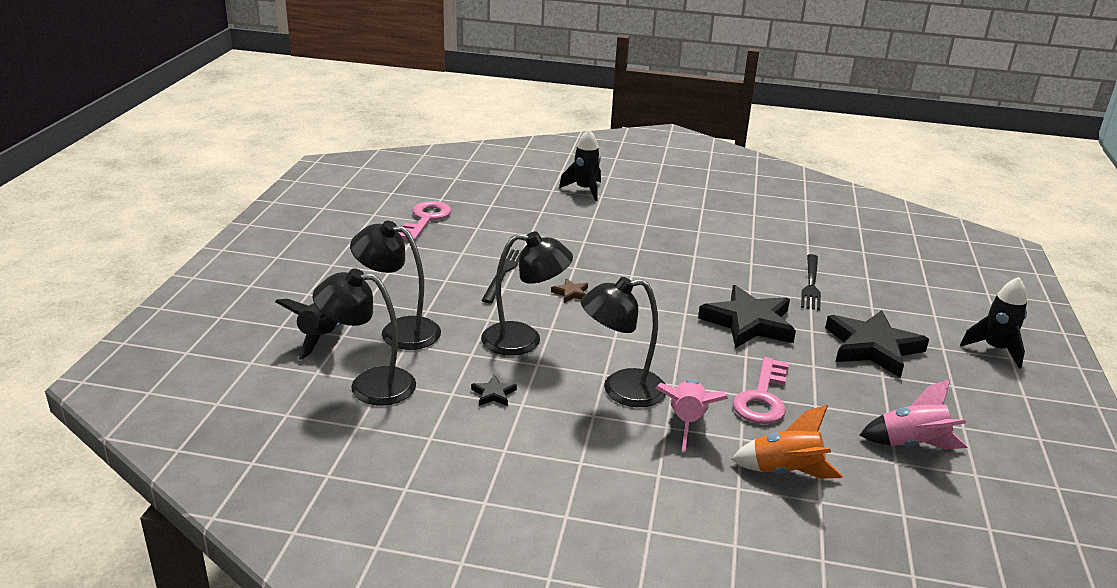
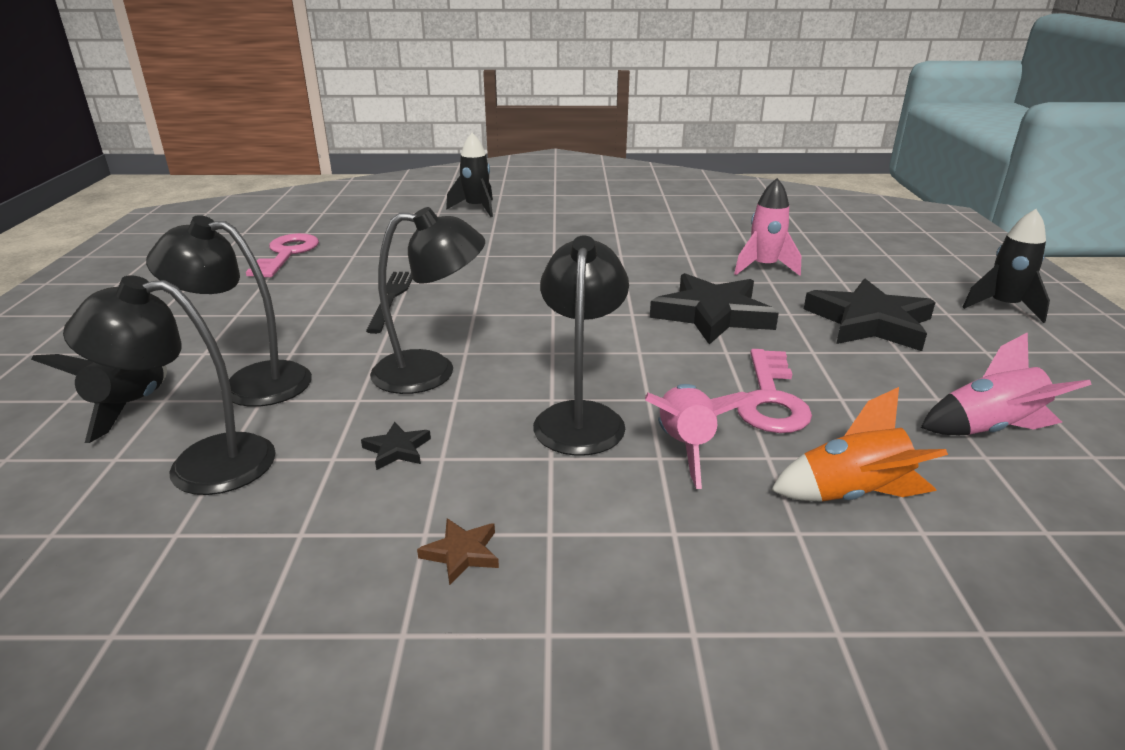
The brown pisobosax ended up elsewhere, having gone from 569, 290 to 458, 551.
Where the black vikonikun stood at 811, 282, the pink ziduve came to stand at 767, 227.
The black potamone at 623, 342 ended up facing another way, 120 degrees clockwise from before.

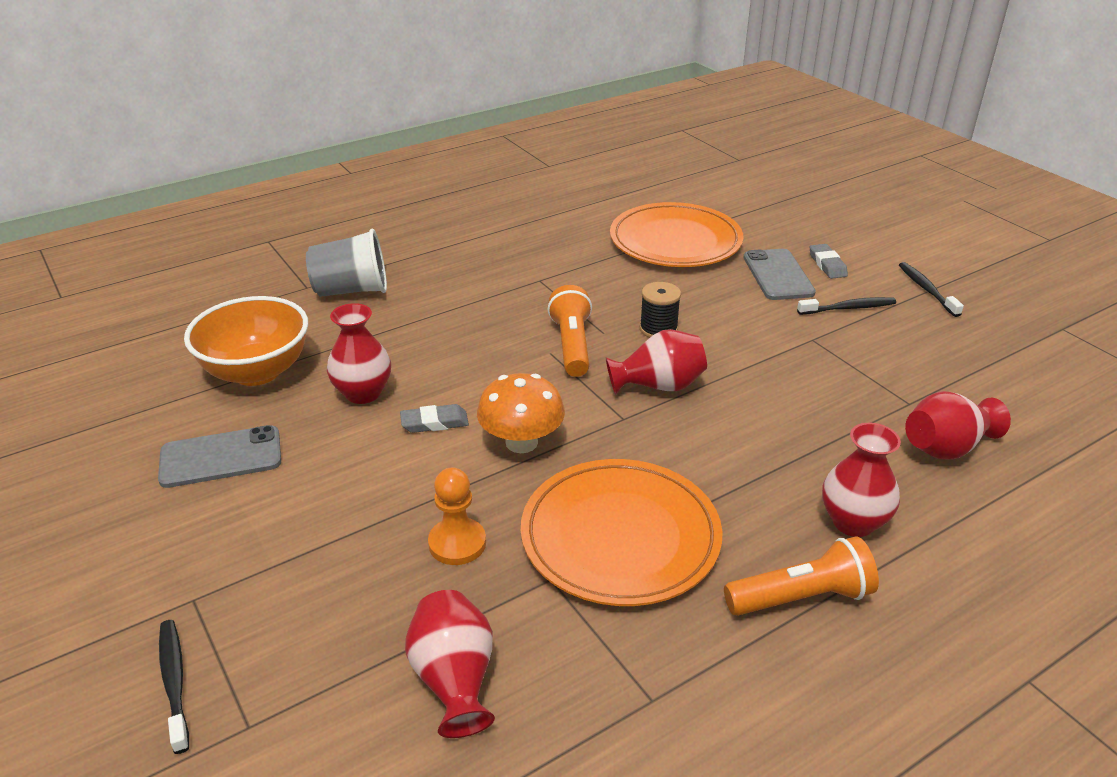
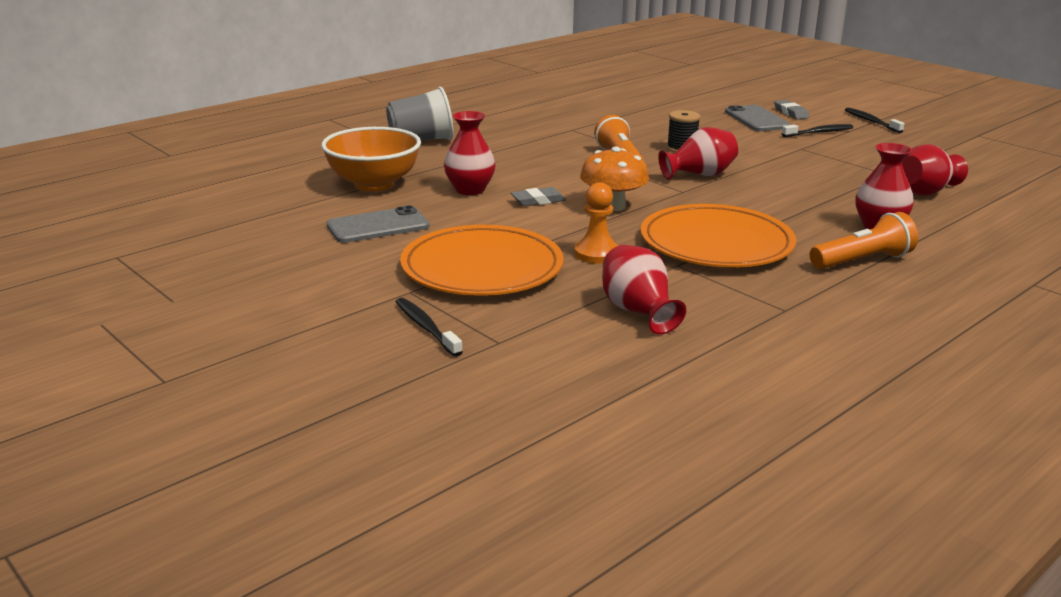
The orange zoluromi ended up elsewhere, having gone from 677, 234 to 482, 260.

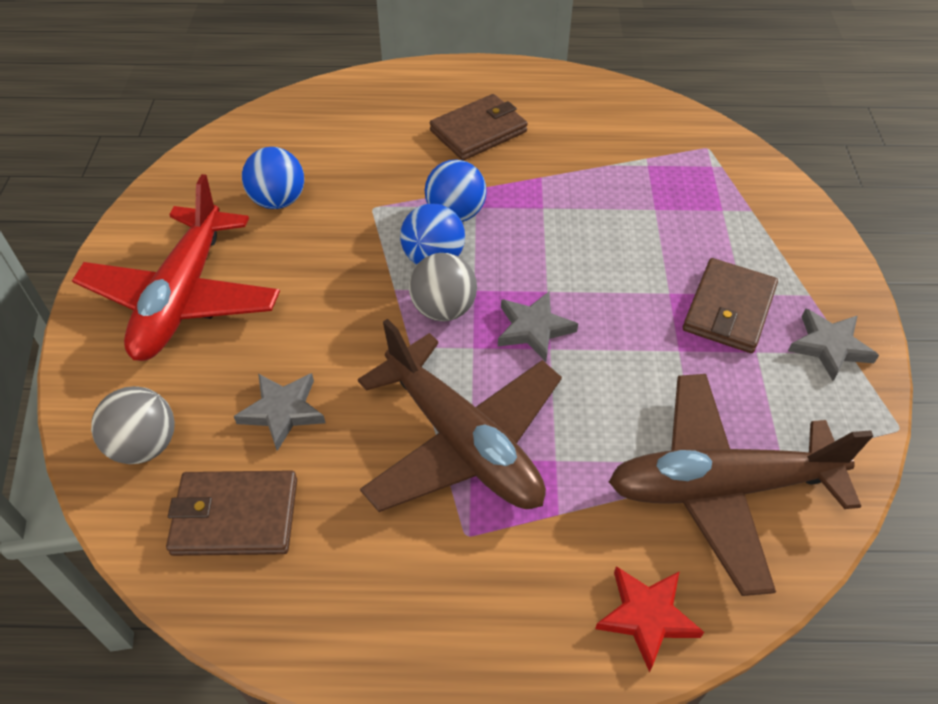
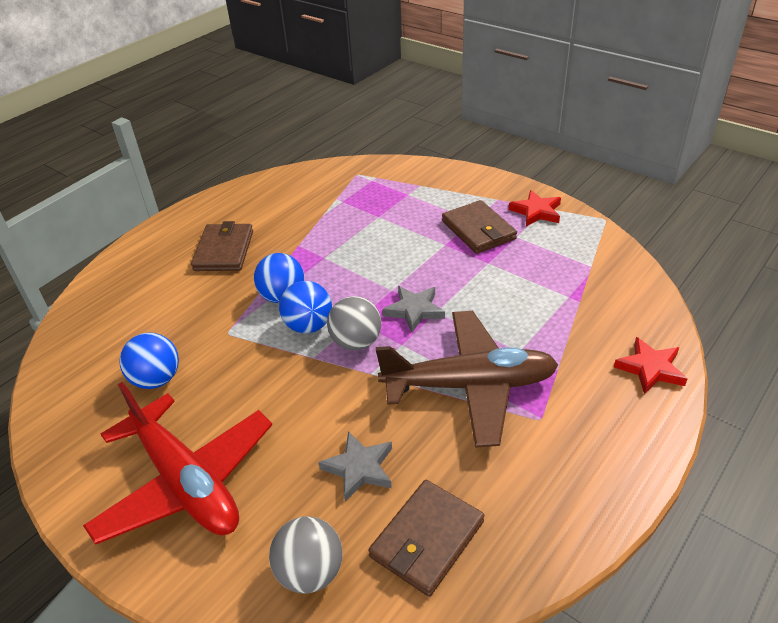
The second view lost the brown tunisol at 741, 485.
What was the grey pisobosax at 833, 344 turned into the red pisobosax at 535, 208.

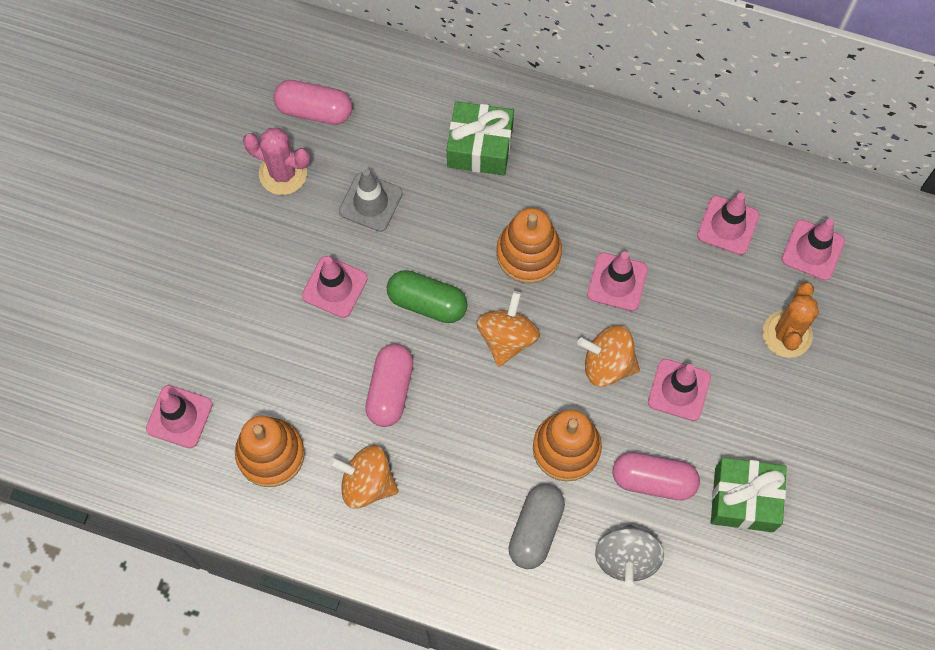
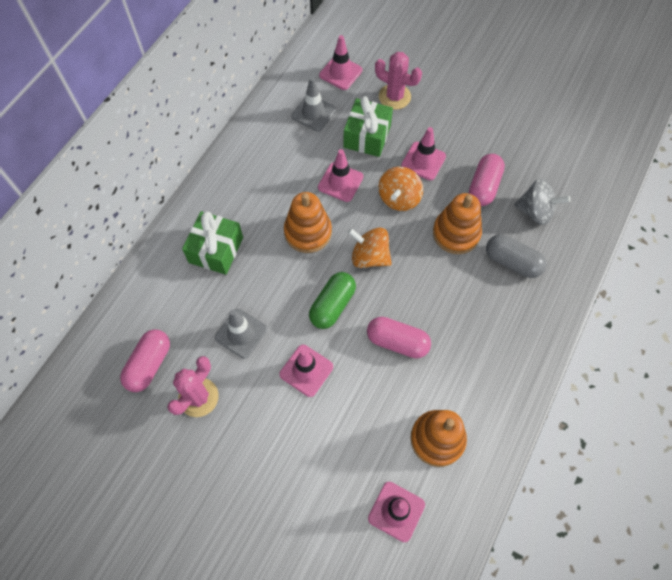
The second view lost the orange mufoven at 364, 477.
The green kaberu ended up elsewhere, having gone from 749, 494 to 368, 126.
What was the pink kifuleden at 728, 224 turned into the grey kifuleden at 313, 104.
What was the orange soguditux at 790, 320 turned into the pink soguditux at 398, 81.

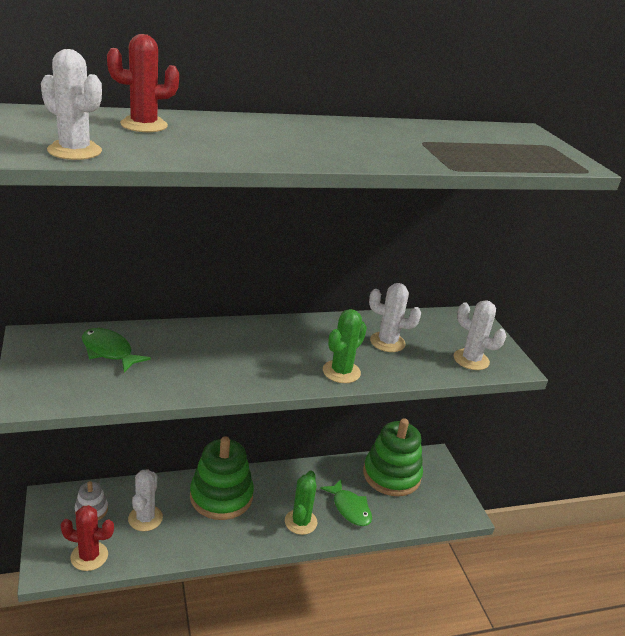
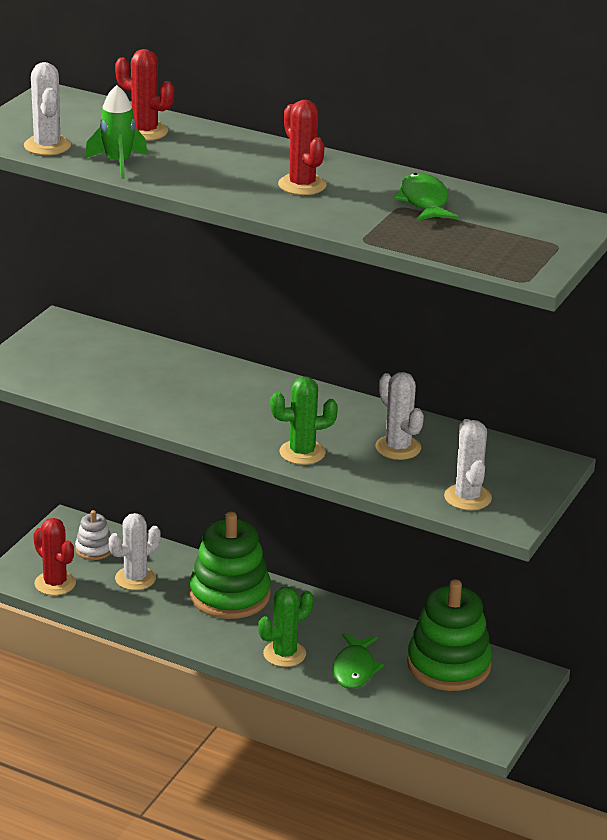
The second view gained the green ziduve at 116, 132.
The second view gained the red soguditux at 302, 147.
The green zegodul ended up elsewhere, having gone from 116, 350 to 426, 197.

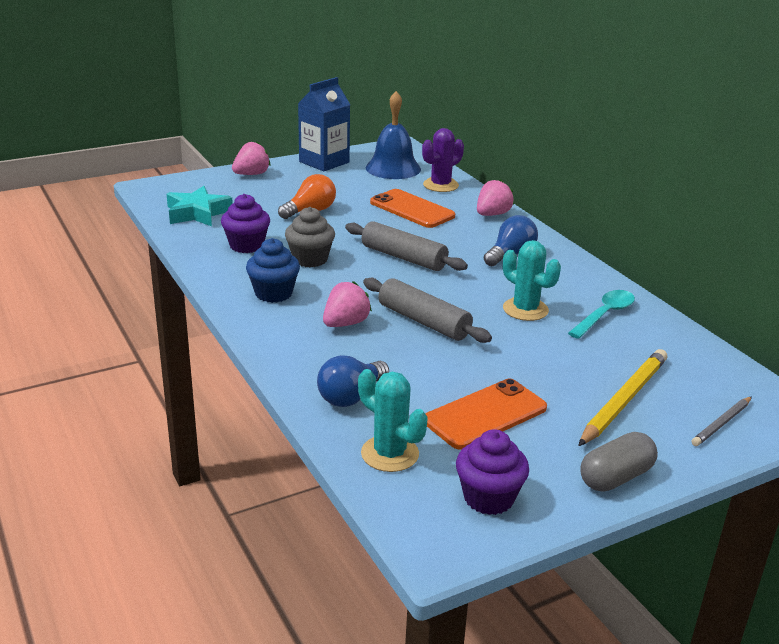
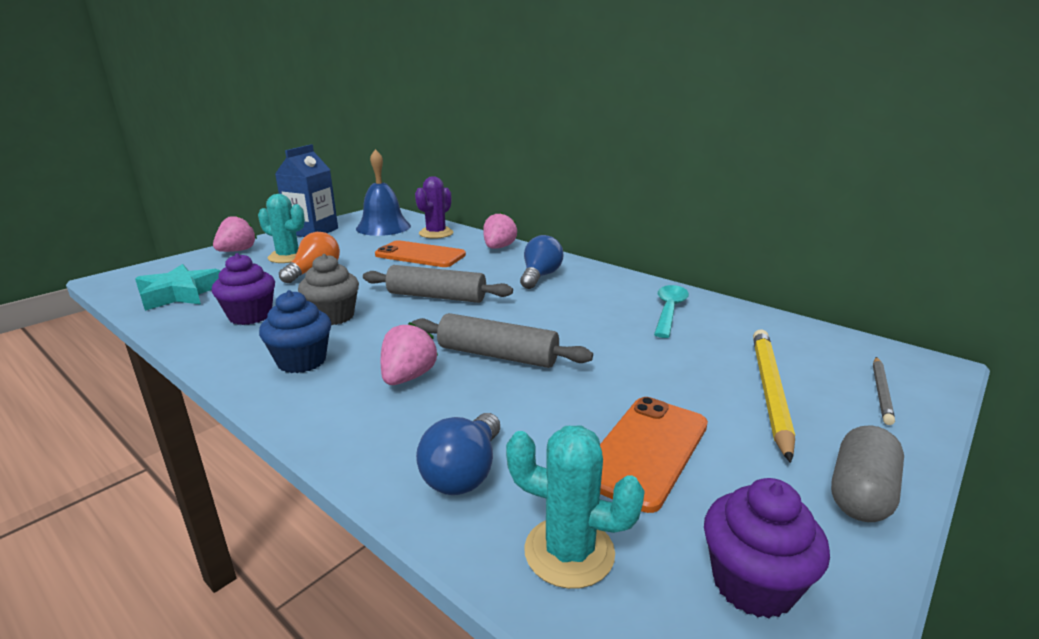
The turquoise soguditux ended up elsewhere, having gone from 532, 280 to 281, 228.

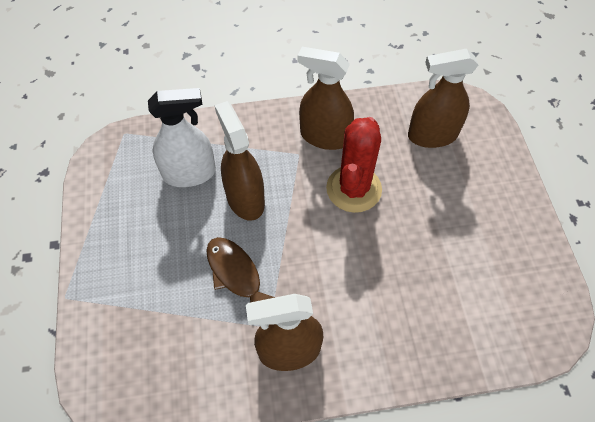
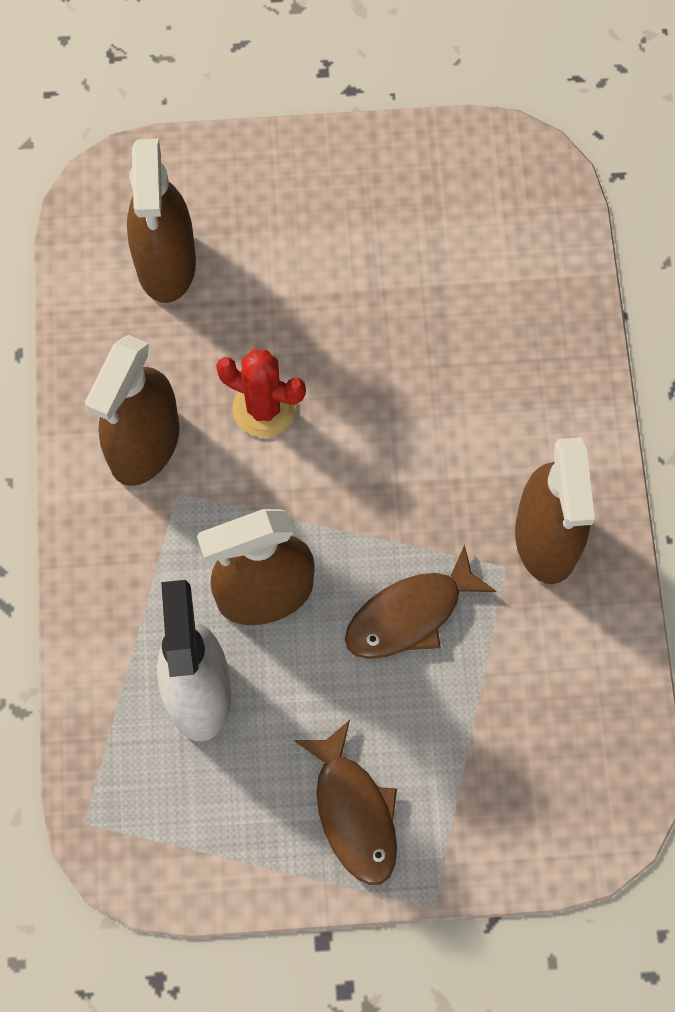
The second view gained the brown zegodul at 345, 802.
The size of the red soguditux at 354, 165 changed by a factor of 0.65.

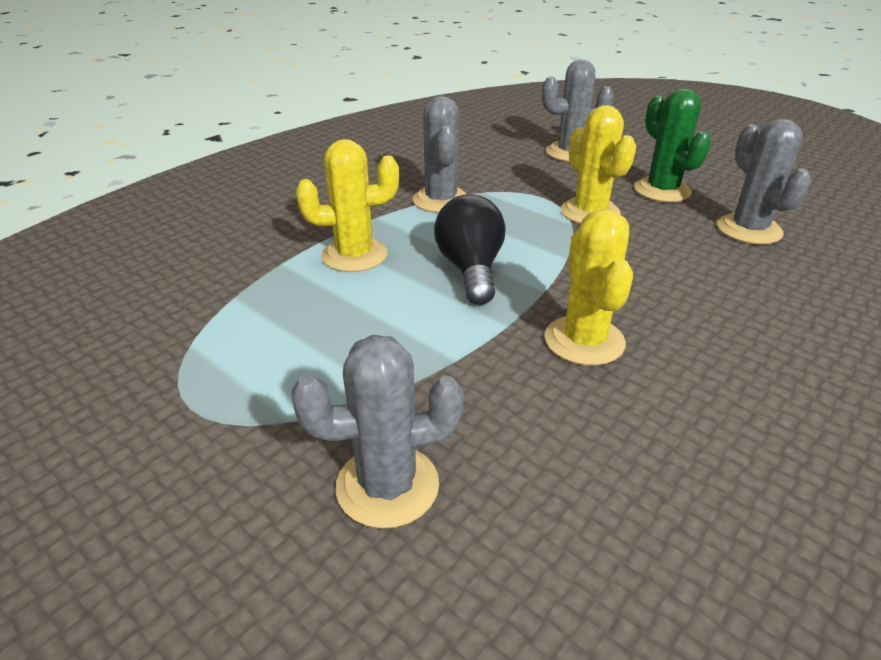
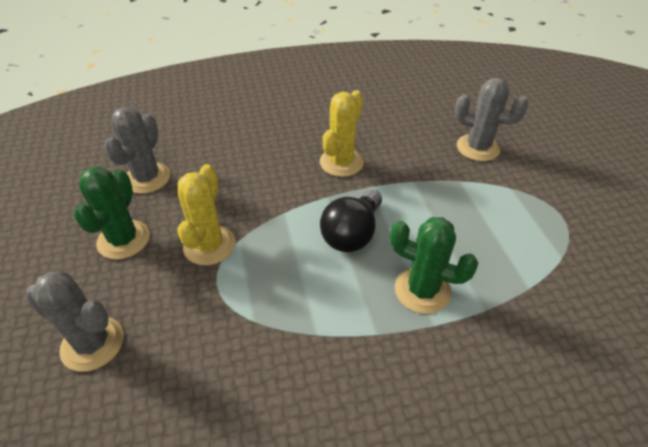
The second view lost the grey soguditux at 440, 154.
What was the yellow soguditux at 347, 205 turned into the green soguditux at 434, 265.

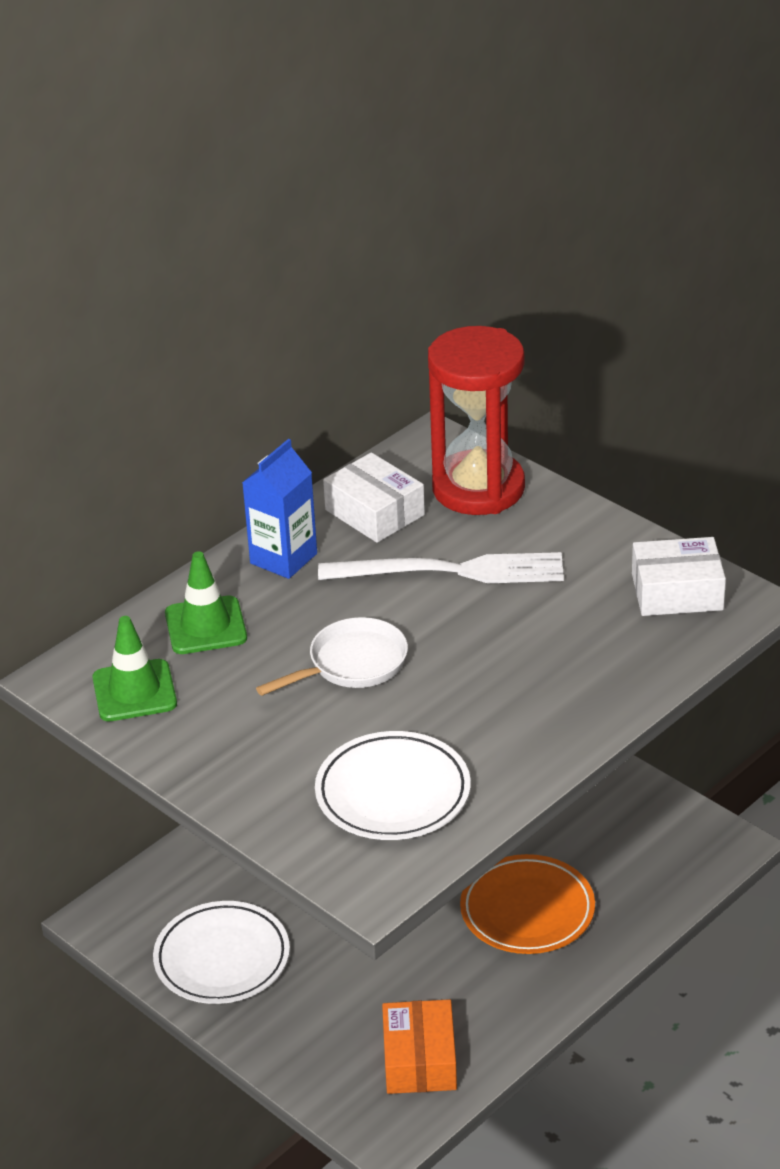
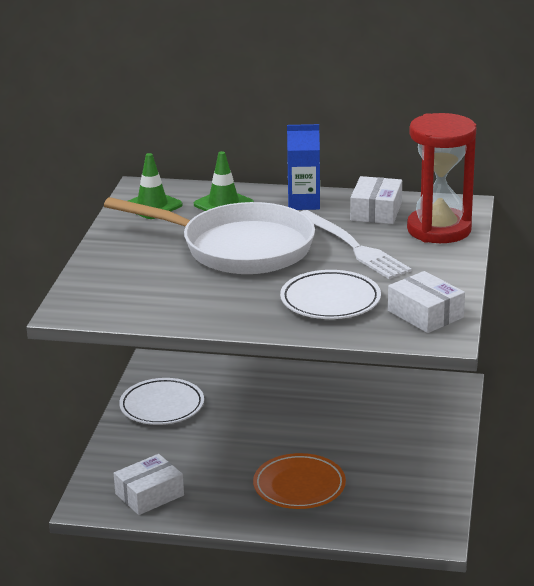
The white zoluromi ended up elsewhere, having gone from 393, 785 to 330, 294.
What was the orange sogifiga at 419, 1046 turned into the white sogifiga at 149, 484.
The size of the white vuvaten at 332, 656 changed by a factor of 2.07.

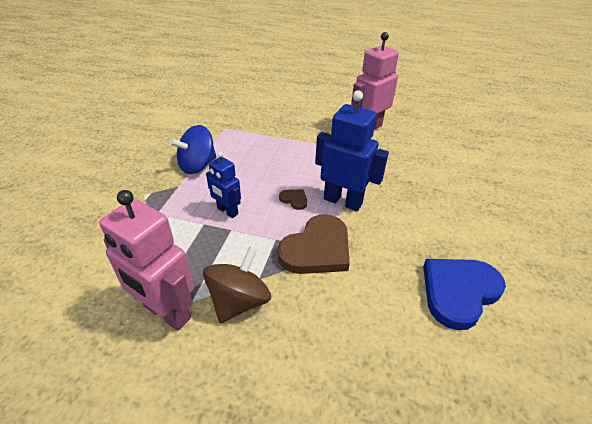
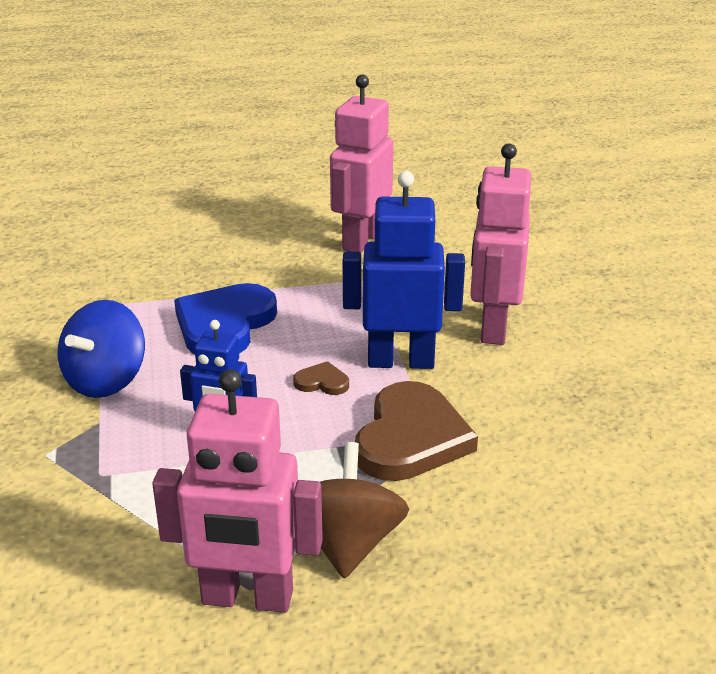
The second view gained the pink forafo at 500, 244.
The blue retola ended up elsewhere, having gone from 464, 294 to 225, 319.

